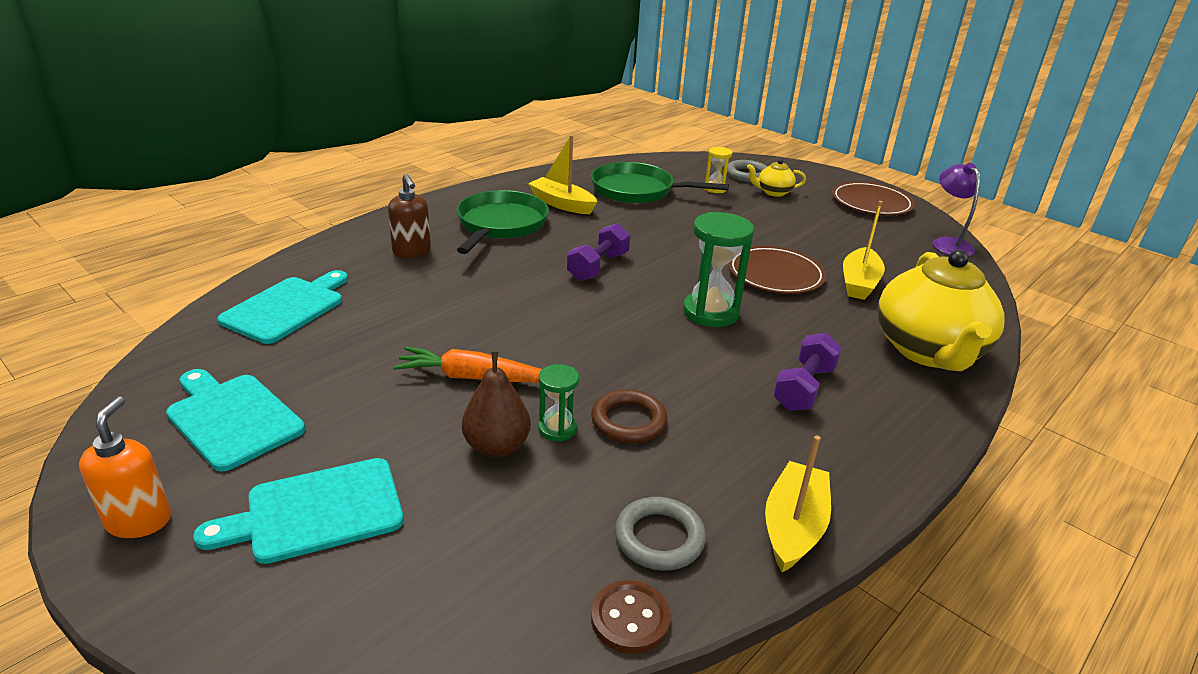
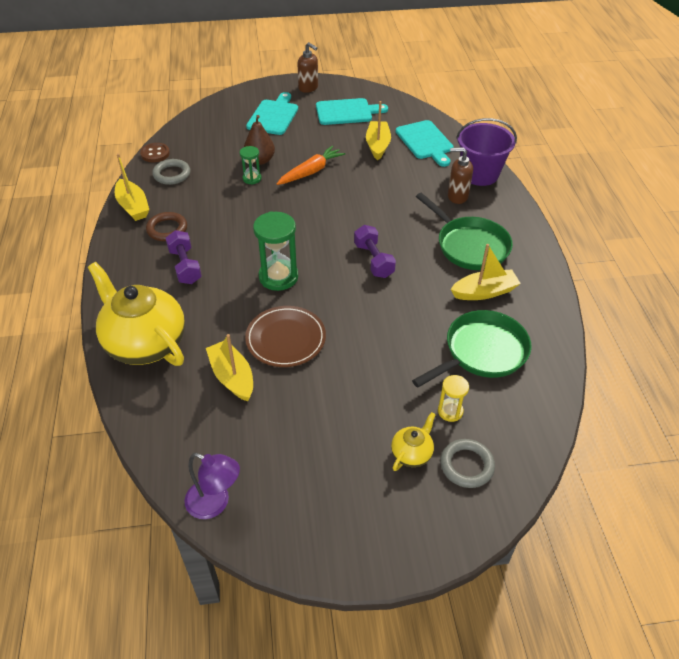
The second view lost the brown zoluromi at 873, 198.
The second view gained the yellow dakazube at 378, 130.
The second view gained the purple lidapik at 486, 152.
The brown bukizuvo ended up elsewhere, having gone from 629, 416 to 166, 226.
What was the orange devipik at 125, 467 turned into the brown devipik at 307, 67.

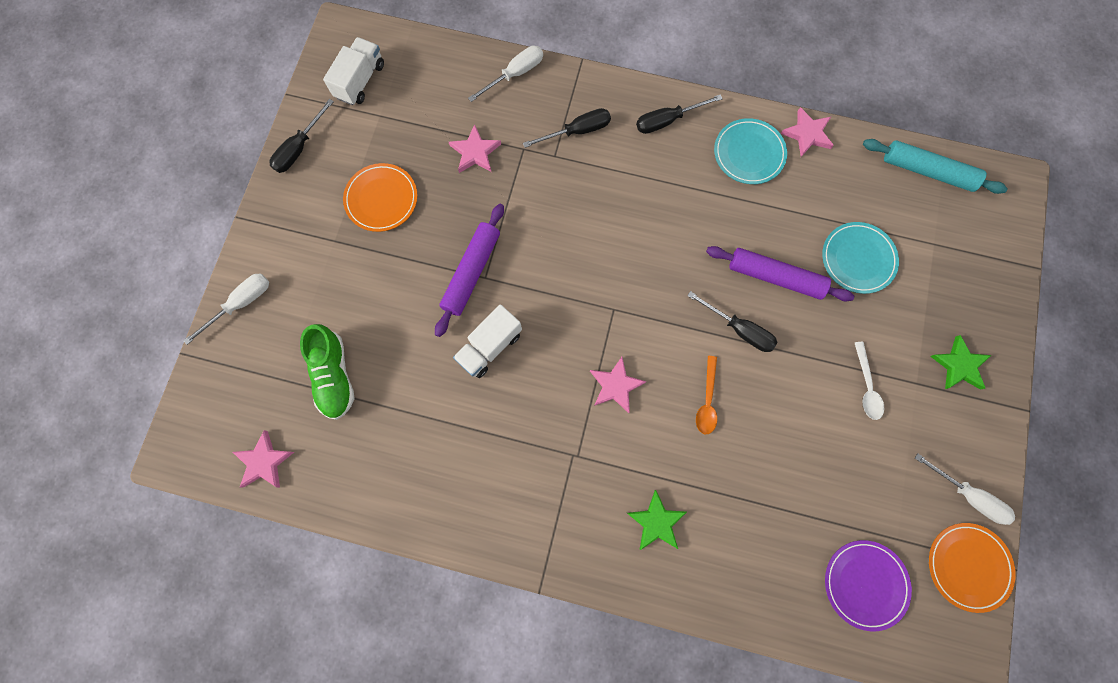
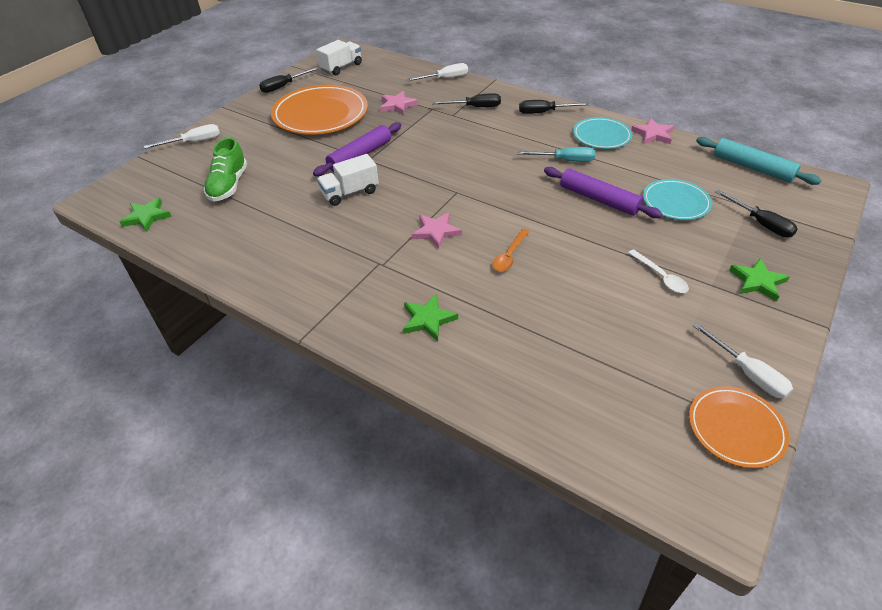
The second view lost the purple zoluromi at 868, 585.
The second view gained the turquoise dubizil at 556, 154.
The black dubizil ended up elsewhere, having gone from 732, 321 to 756, 214.
What was the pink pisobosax at 263, 459 turned into the green pisobosax at 145, 214.
The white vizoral at 869, 381 ended up facing another way, 45 degrees counterclockwise from before.
The size of the orange zoluromi at 380, 197 changed by a factor of 1.76.

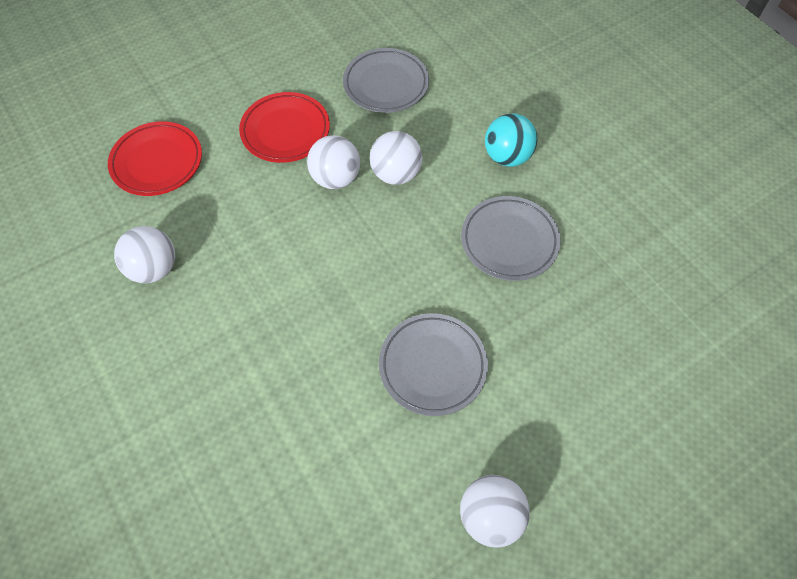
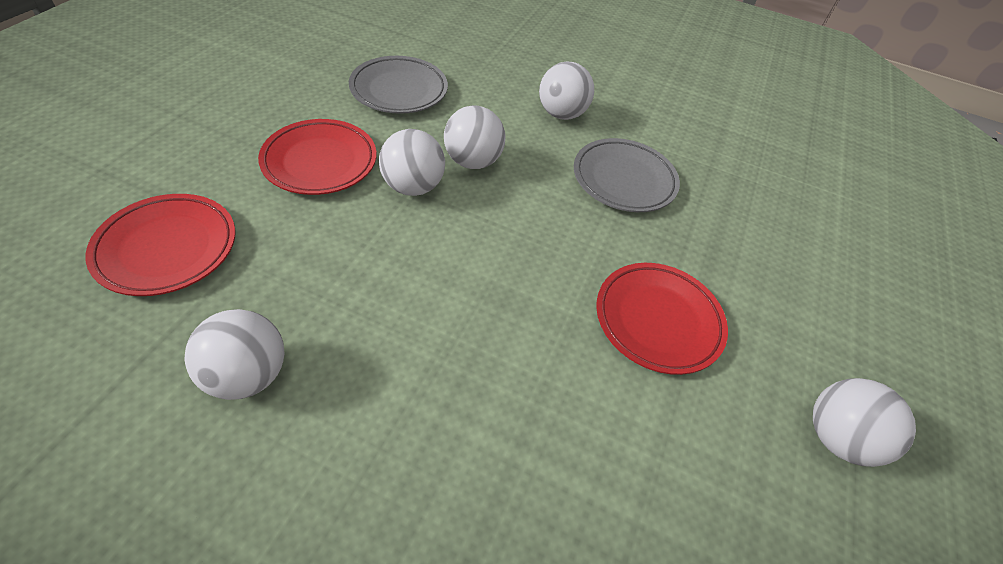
What was the grey zoluromi at 433, 364 turned into the red zoluromi at 662, 319.
What was the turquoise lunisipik at 511, 140 turned into the white lunisipik at 566, 91.

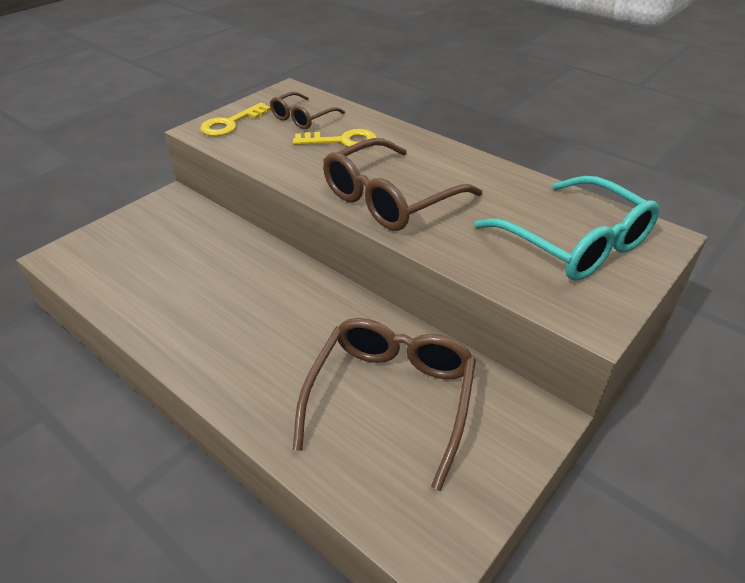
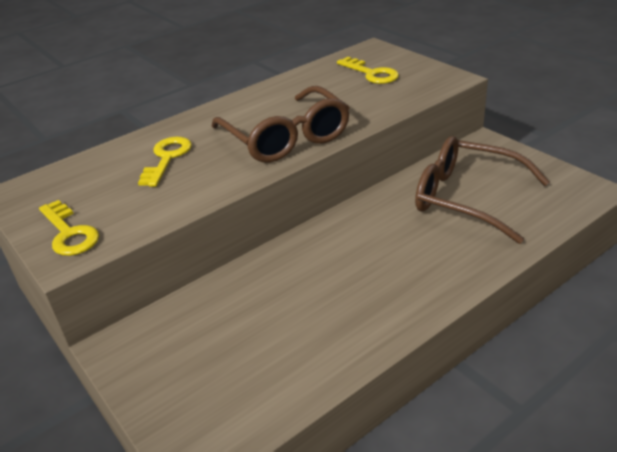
The second view lost the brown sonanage at 307, 110.
Where the turquoise sonanage stood at 566, 228, the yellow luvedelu came to stand at 368, 70.

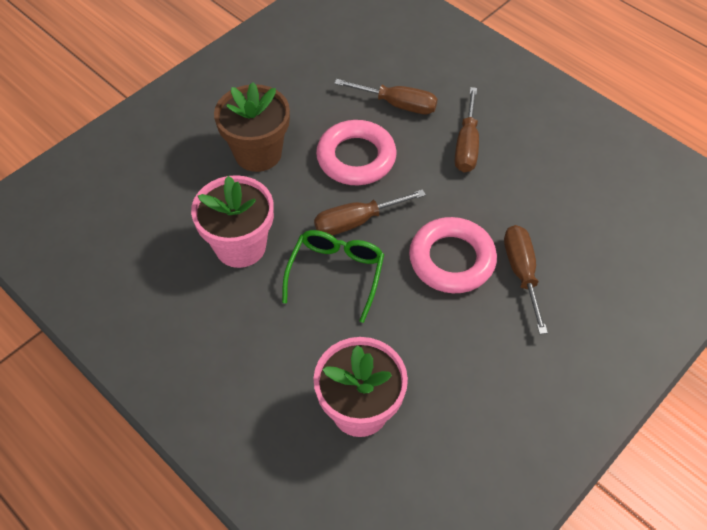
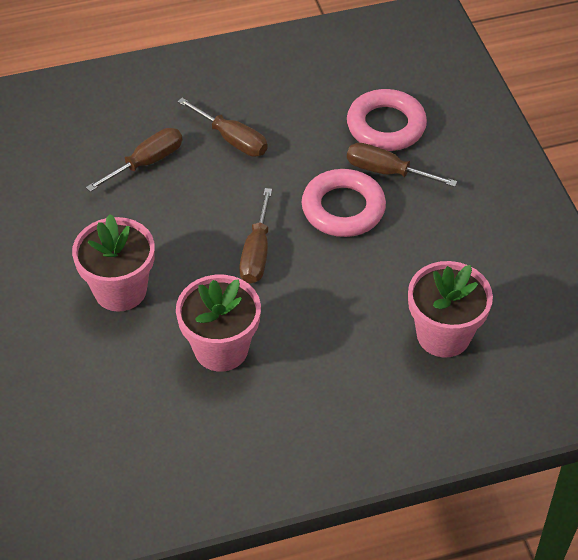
The second view lost the green sonanage at 333, 276.
The pink bukizuvo ended up elsewhere, having gone from 356, 152 to 387, 120.
What was the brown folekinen at 252, 127 turned into the pink folekinen at 113, 263.

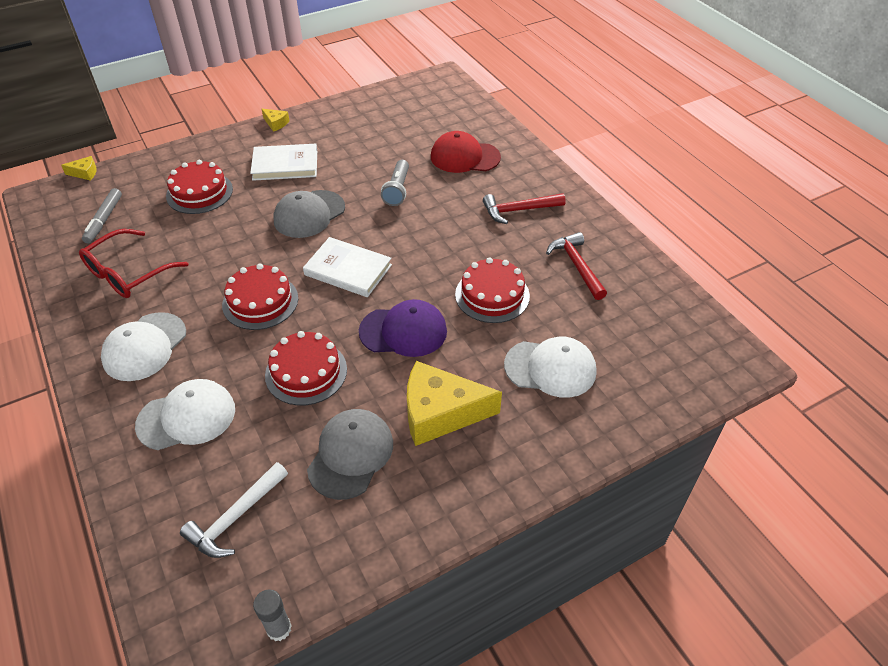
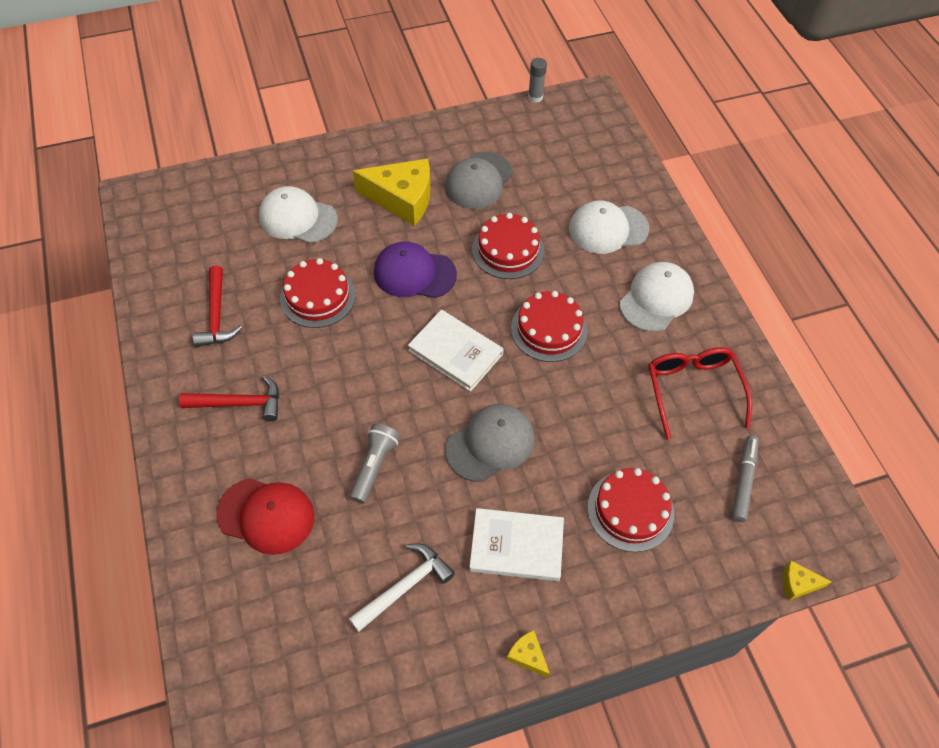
The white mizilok ended up elsewhere, having gone from 234, 510 to 402, 587.
The red sonanage at 134, 263 ended up facing another way, 60 degrees counterclockwise from before.

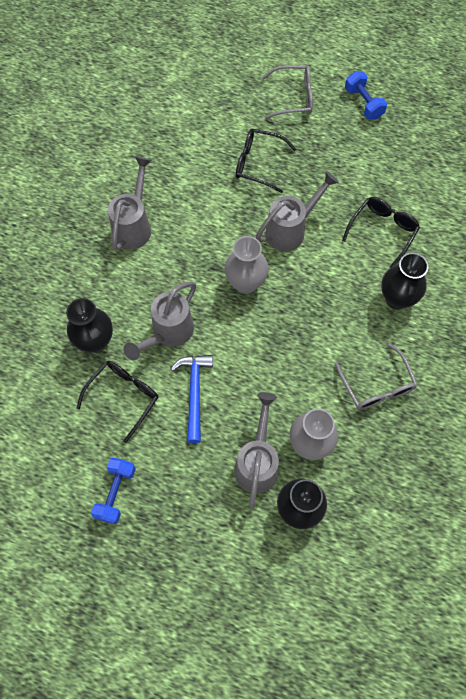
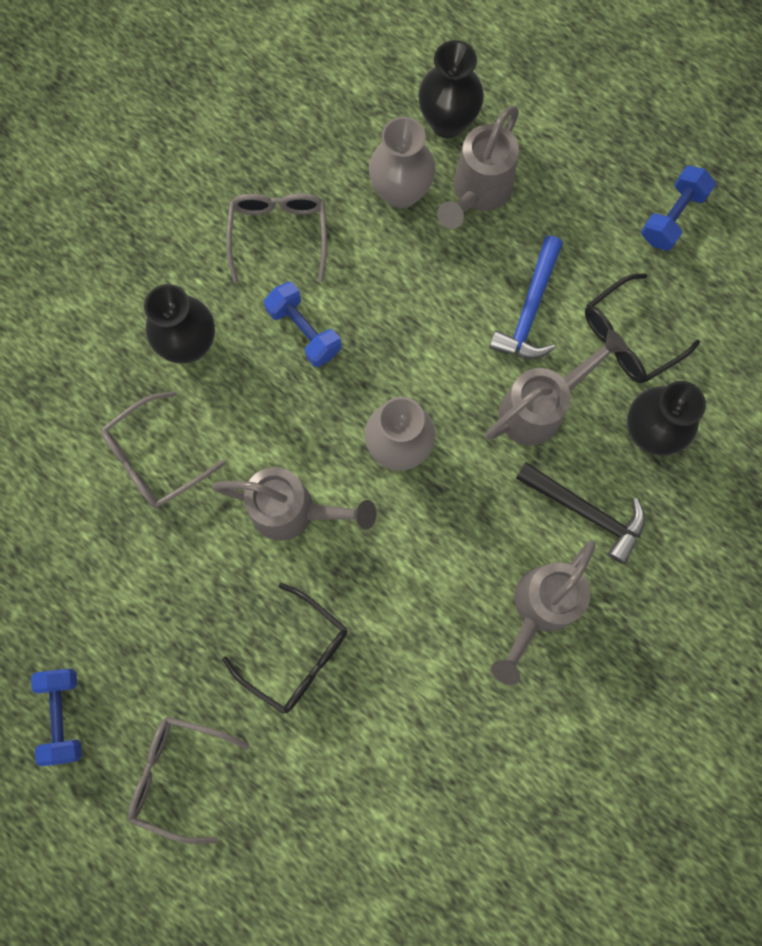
The second view gained the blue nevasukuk at 303, 324.
The second view gained the black mizilok at 580, 513.
What was the black sonanage at 381, 232 turned into the grey sonanage at 163, 449.
The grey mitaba at 297, 211 ended up facing another way, 150 degrees counterclockwise from before.

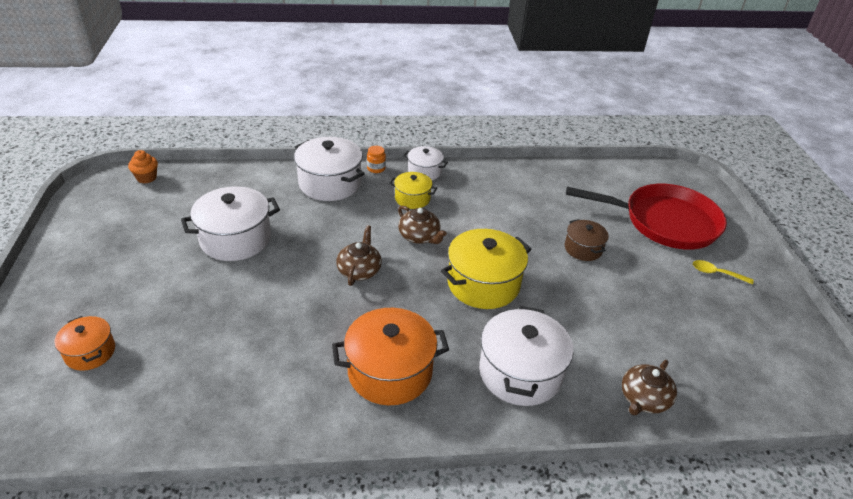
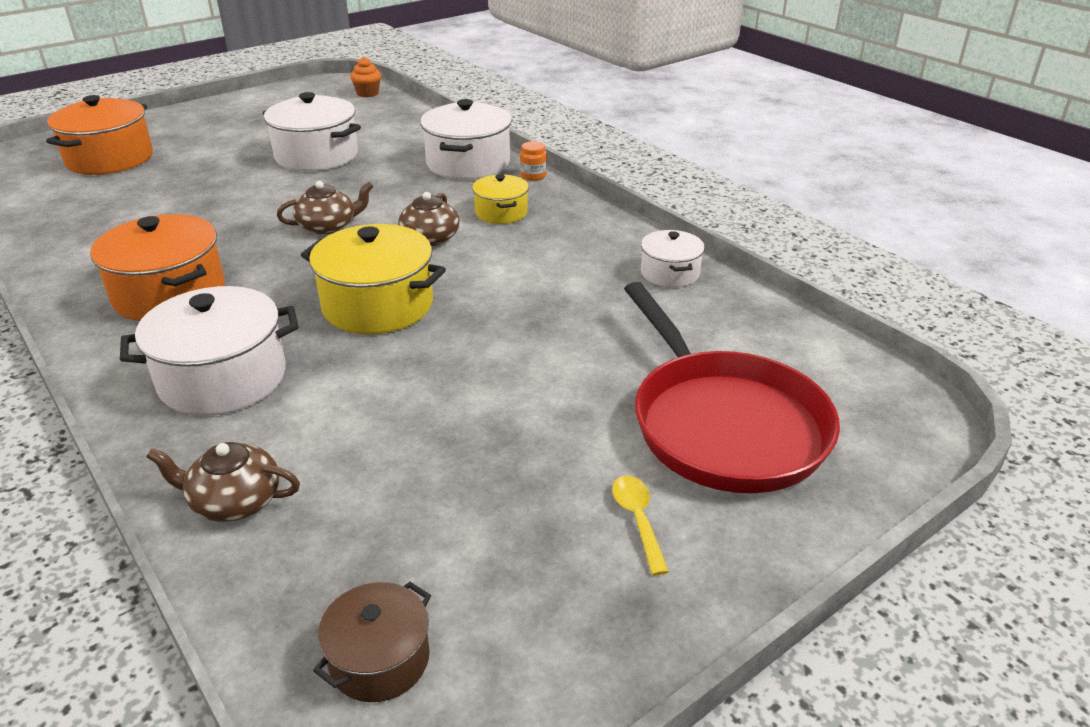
The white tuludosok ended up elsewhere, having gone from 425, 163 to 673, 259.
The brown tuludosok ended up elsewhere, having gone from 587, 240 to 372, 642.
The size of the orange tuludosok at 84, 343 changed by a factor of 1.77.

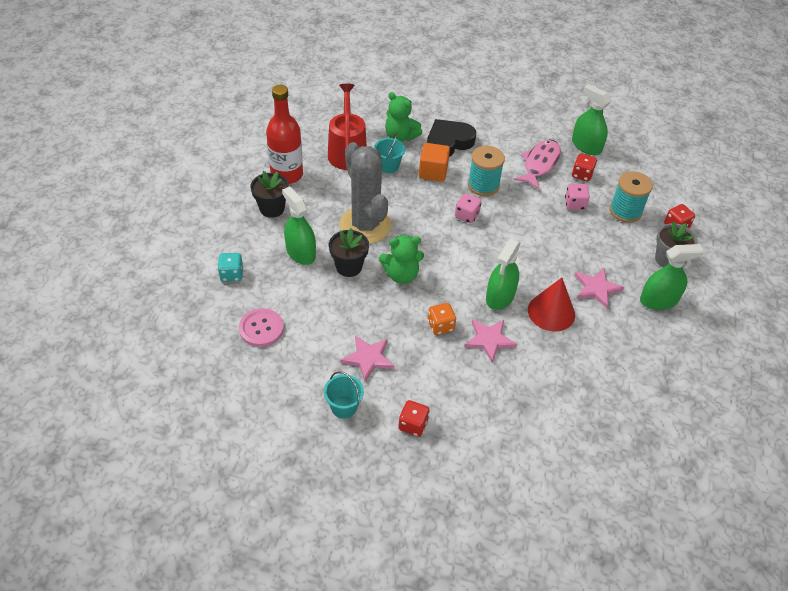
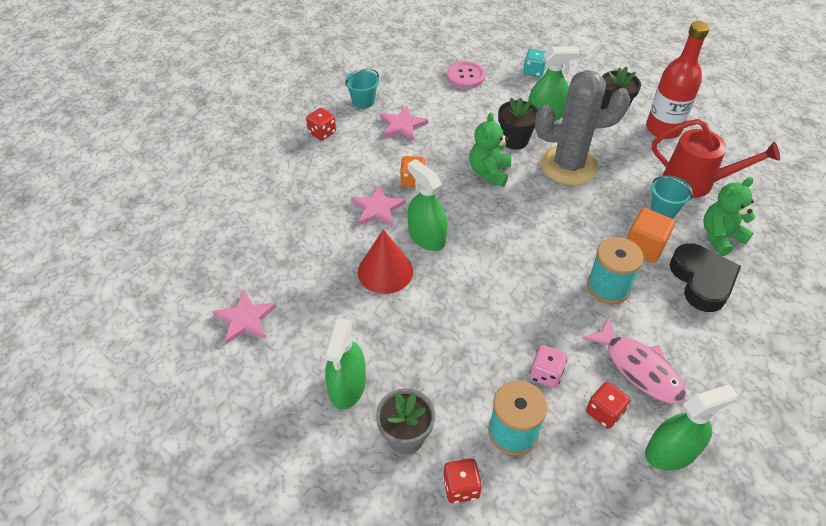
The second view lost the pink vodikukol at 468, 208.
The pink pisobosax ended up elsewhere, having gone from 599, 288 to 244, 317.

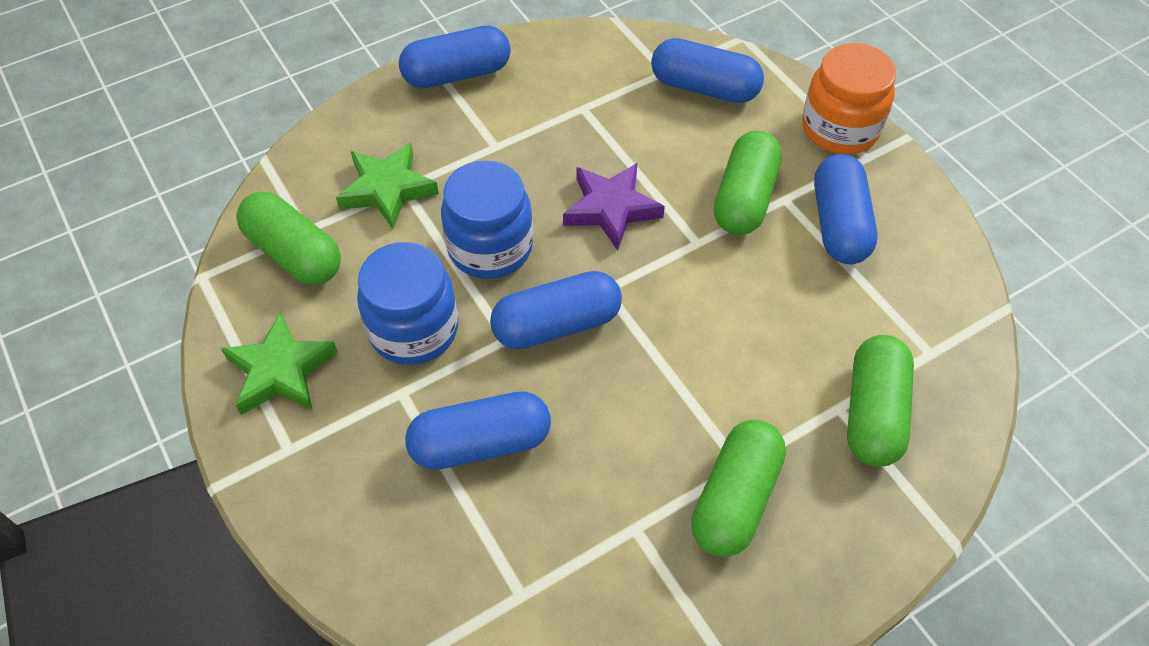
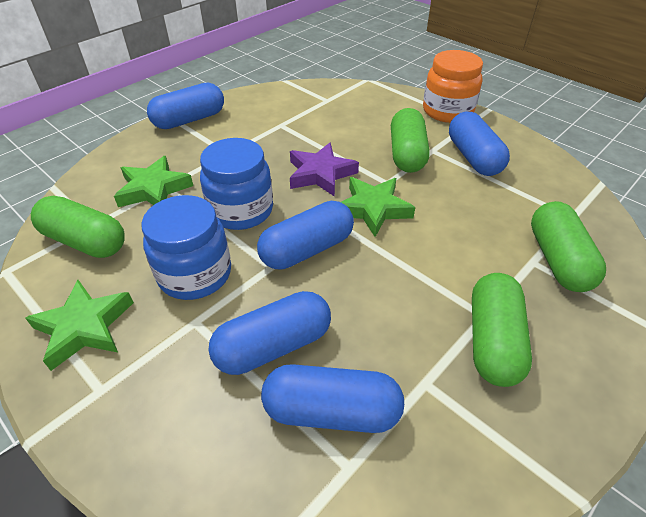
The second view gained the green pisobosax at 378, 207.
The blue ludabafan ended up elsewhere, having gone from 707, 70 to 332, 398.

